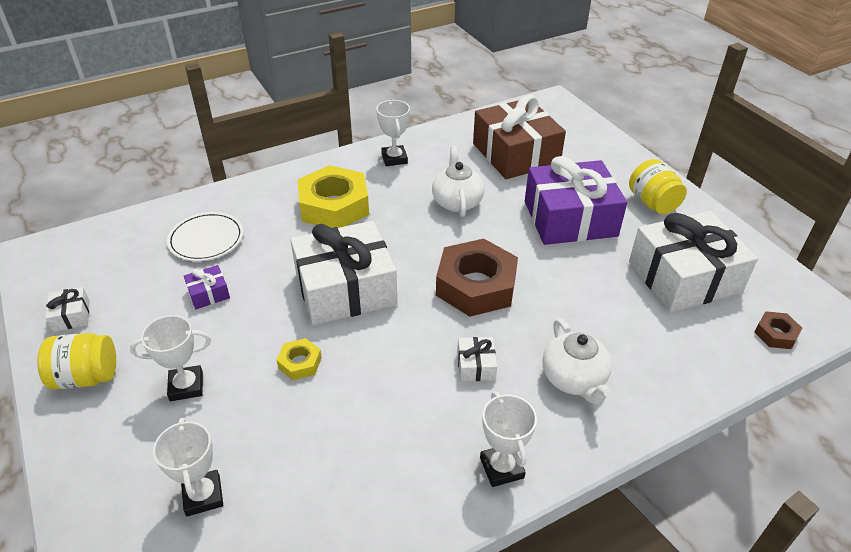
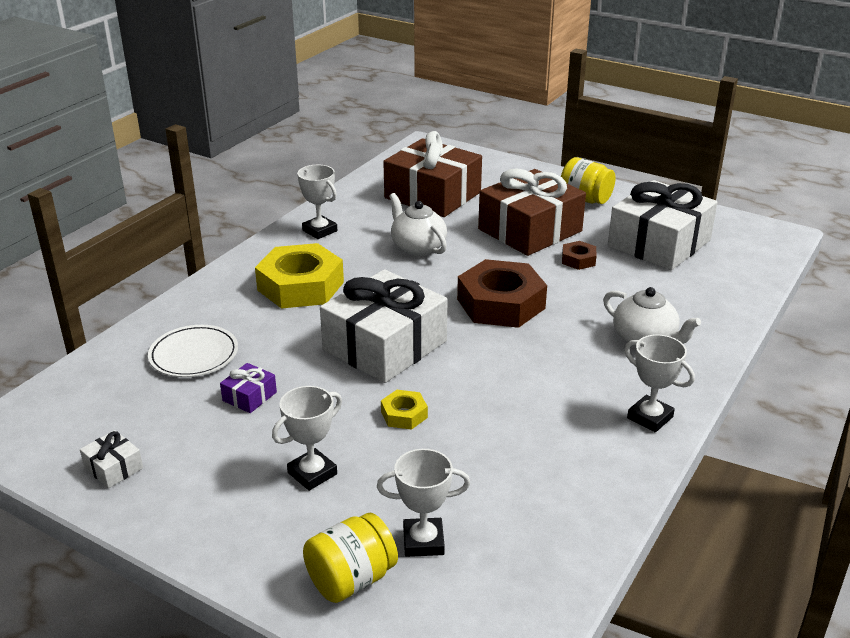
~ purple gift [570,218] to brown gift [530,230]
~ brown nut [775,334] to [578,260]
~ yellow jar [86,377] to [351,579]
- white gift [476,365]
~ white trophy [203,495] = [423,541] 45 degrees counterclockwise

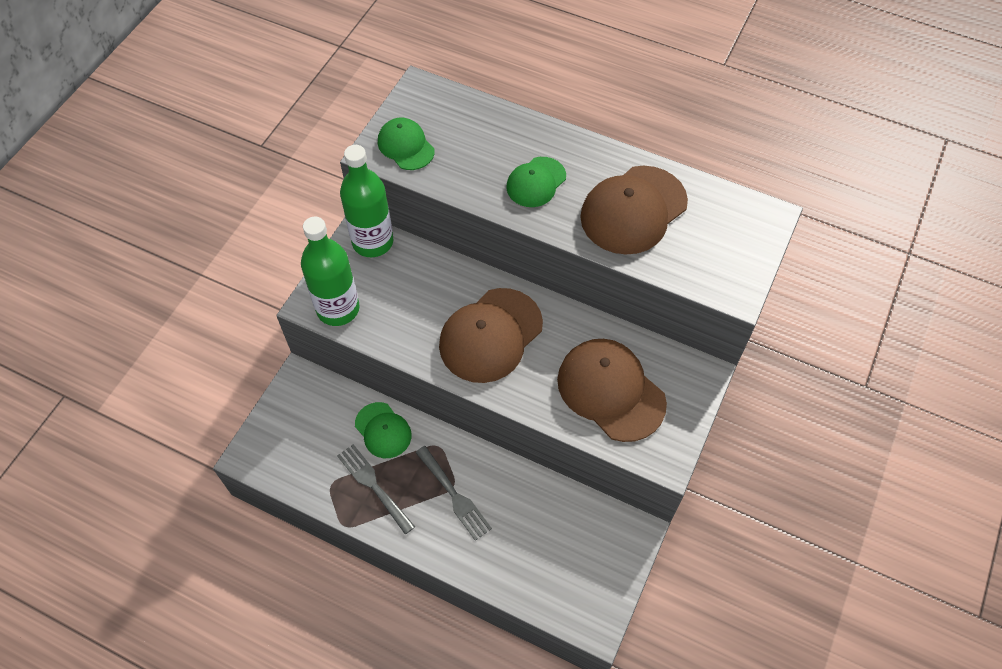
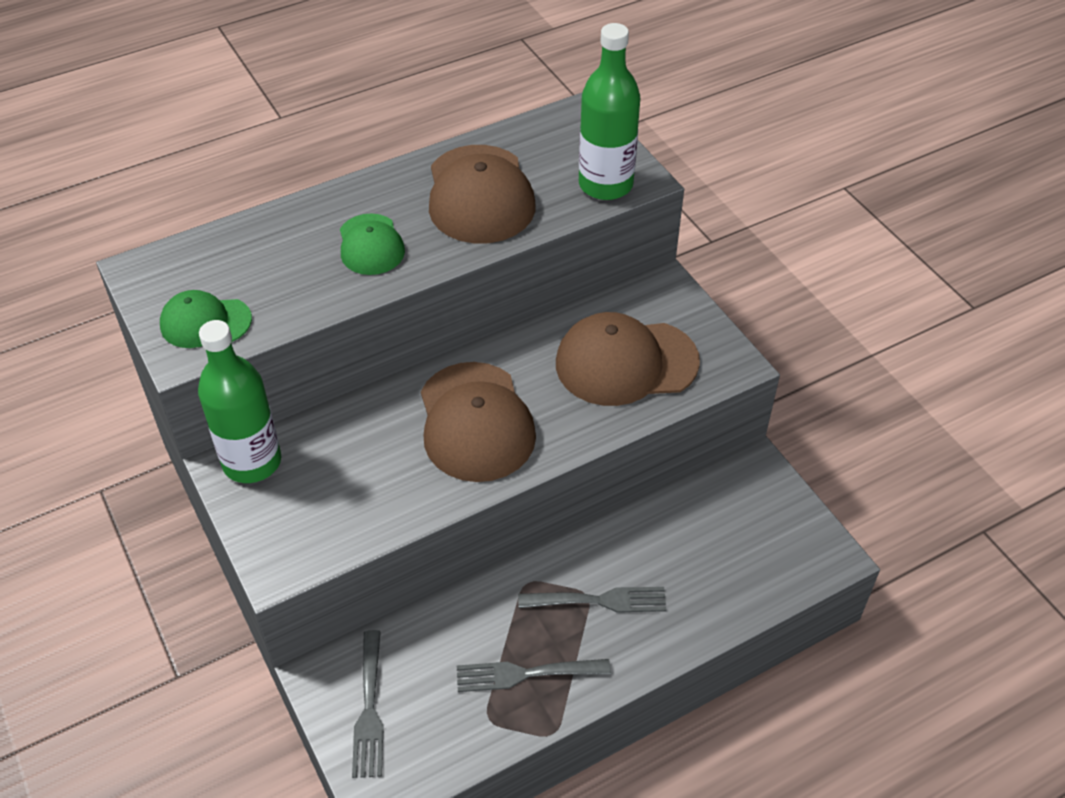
~ green bottle [338,309] to [605,185]
- green cap [383,430]
+ grey fork [369,709]

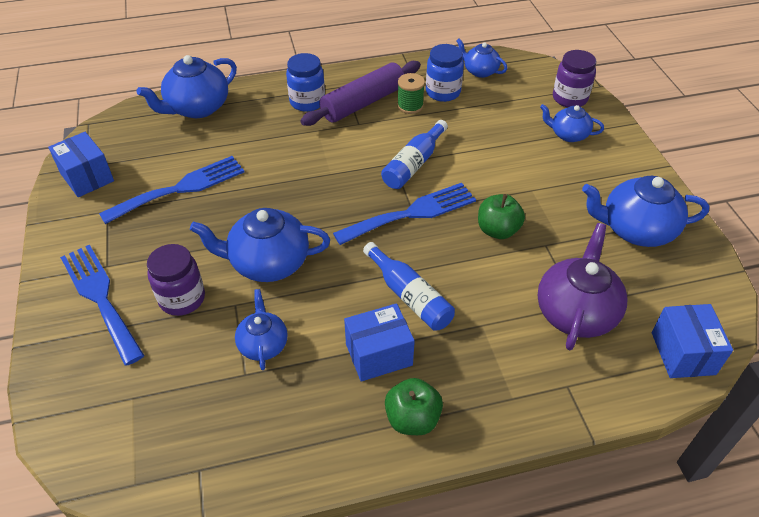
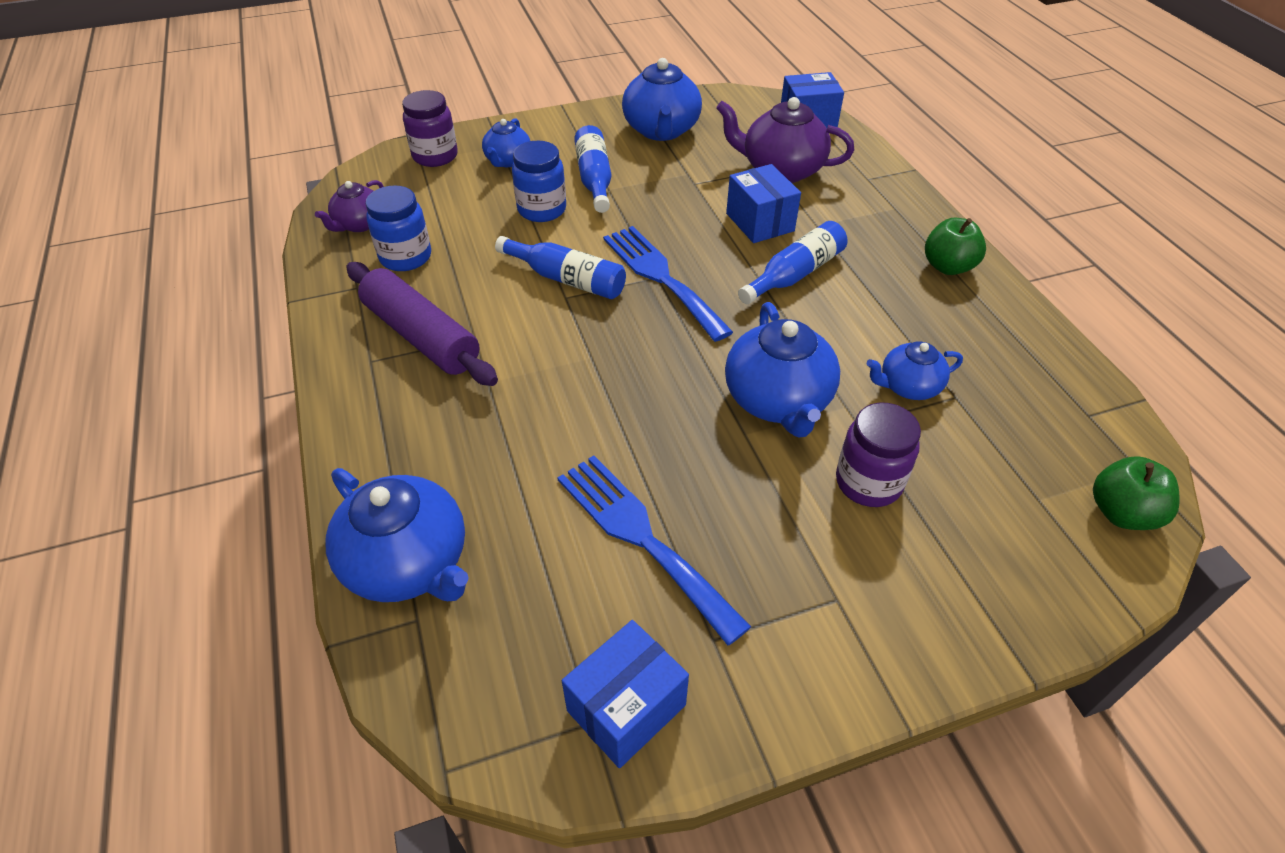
~ blue teapot [480,71] to purple teapot [359,224]
~ blue jar [307,102] to [542,210]
- green spool [410,106]
~ green apple [497,230] to [1121,513]
- blue fork [100,298]
~ blue box [379,354] to [760,222]
+ blue bottle [594,179]

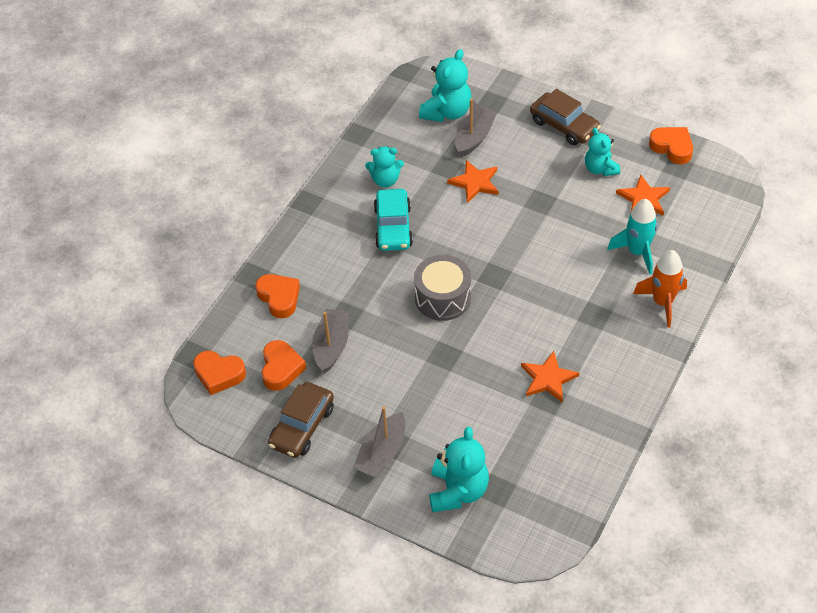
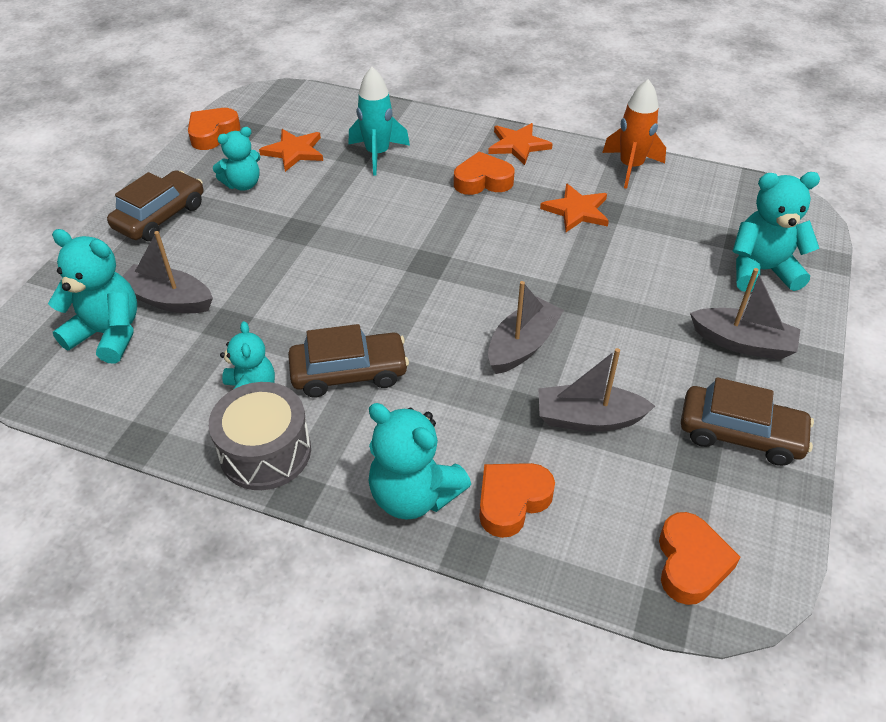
~ orange star [475,183] to [518,145]
~ turquoise car [393,227] to brown car [349,373]
~ orange rocket [662,302] to [630,167]
~ grey drum [442,298] to [265,452]
~ orange heart [281,368] to [483,181]
+ grey boat [522,345]
+ turquoise teddy bear [414,495]

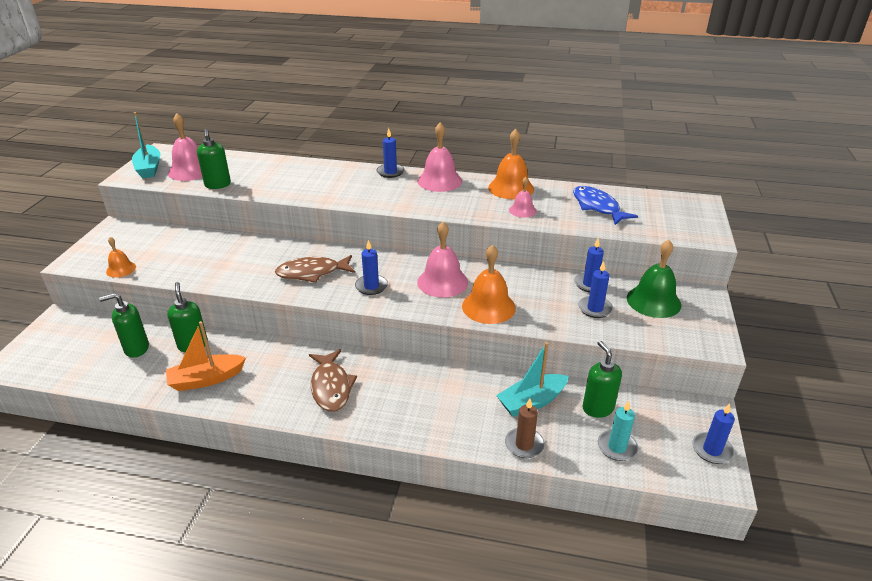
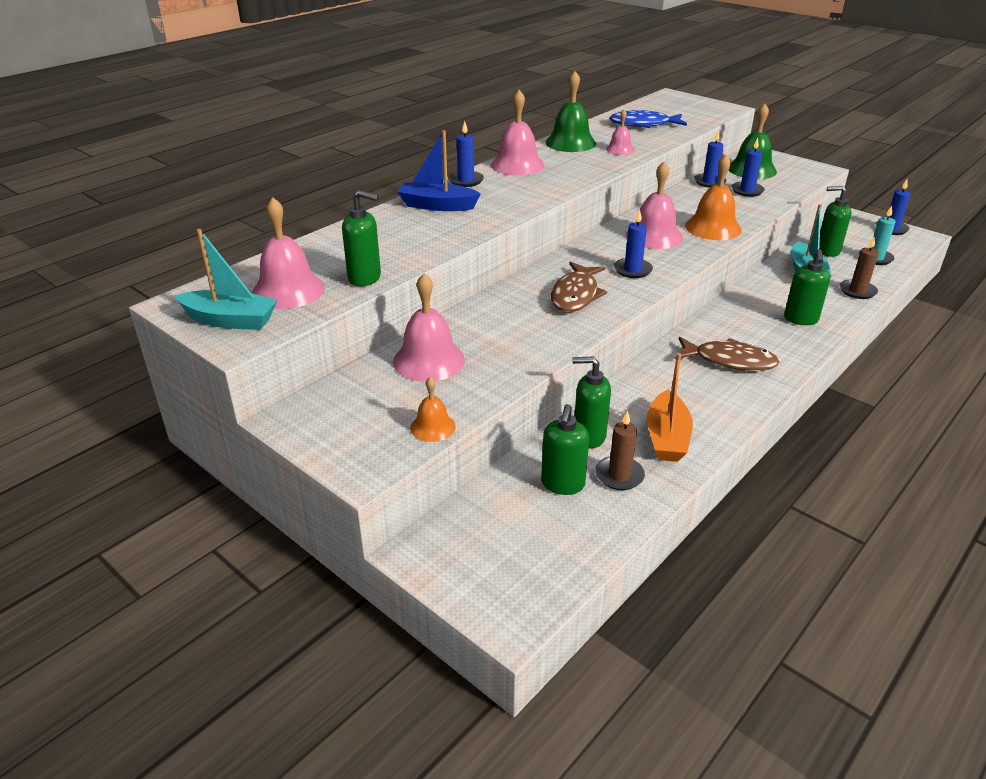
~ orange bell [511,188] to green bell [570,143]
+ blue boat [437,206]
+ green soap dispenser [800,319]
+ pink bell [428,360]
+ brown candle [619,475]

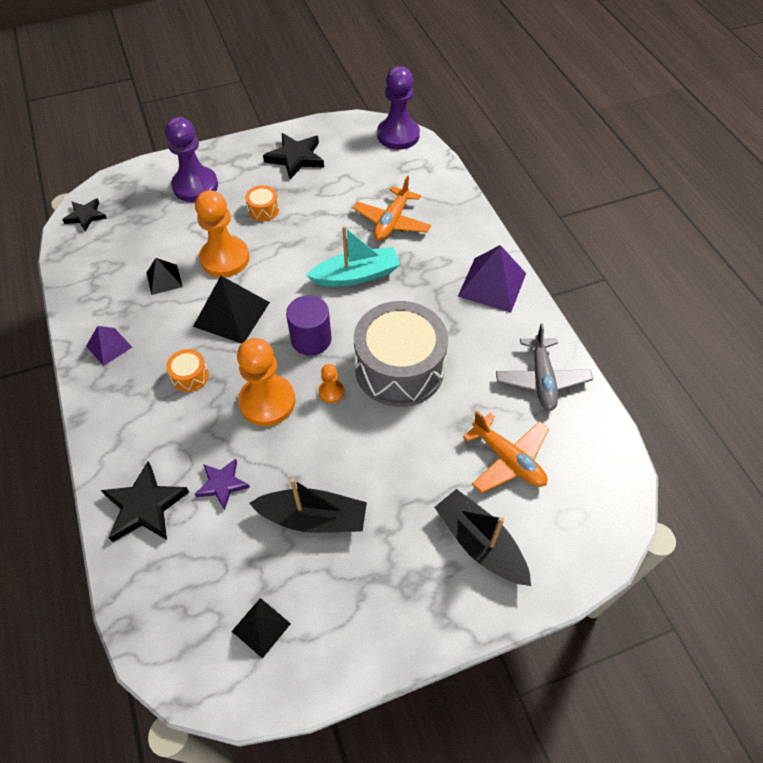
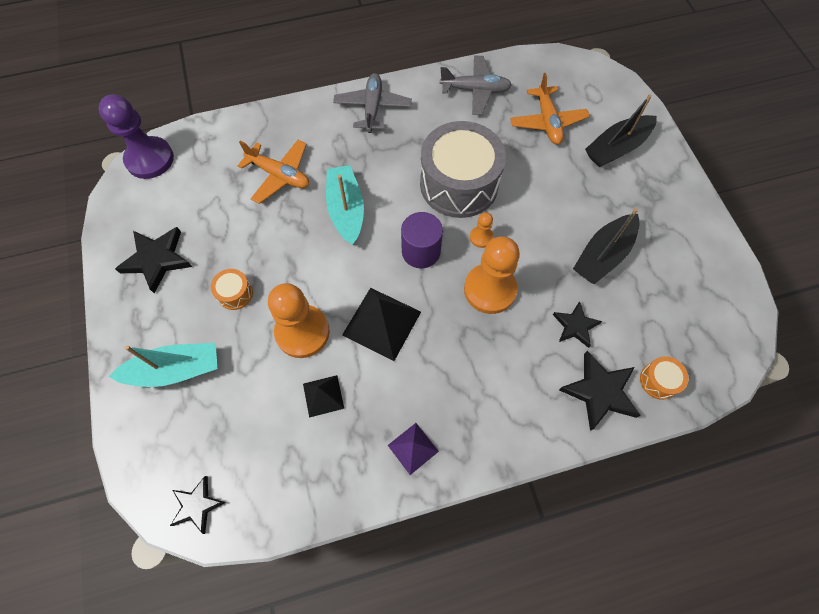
~ purple pawn [195,186] to turquoise boat [175,370]
~ purple pyramid [492,284] to grey plane [372,108]
~ orange drum [190,376] to [658,381]
~ orange plane [508,459] = [547,122] 120 degrees clockwise
~ purple star [222,484] to black star [575,326]
~ black boat [313,518] = [603,255] 150 degrees counterclockwise
- black pyramid [261,627]

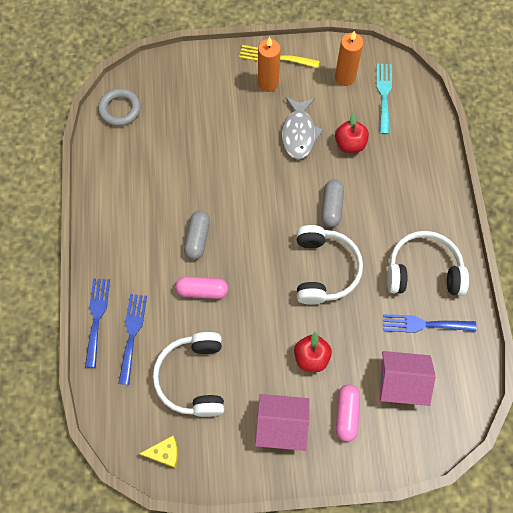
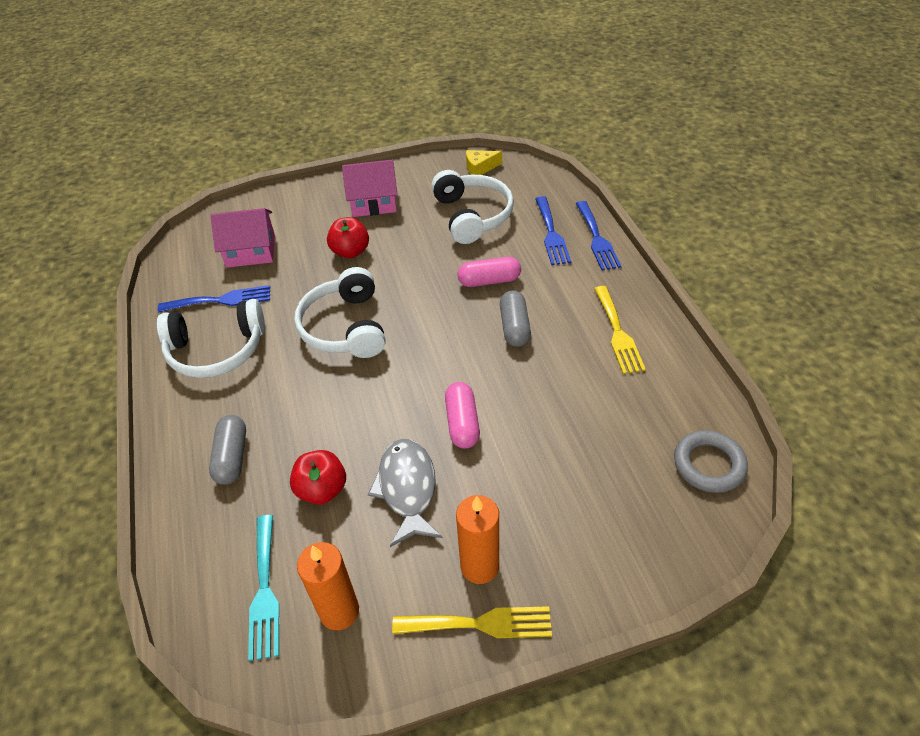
~ grey capsule [331,207] to [232,457]
~ pink capsule [346,414] to [462,423]
+ yellow fork [618,333]

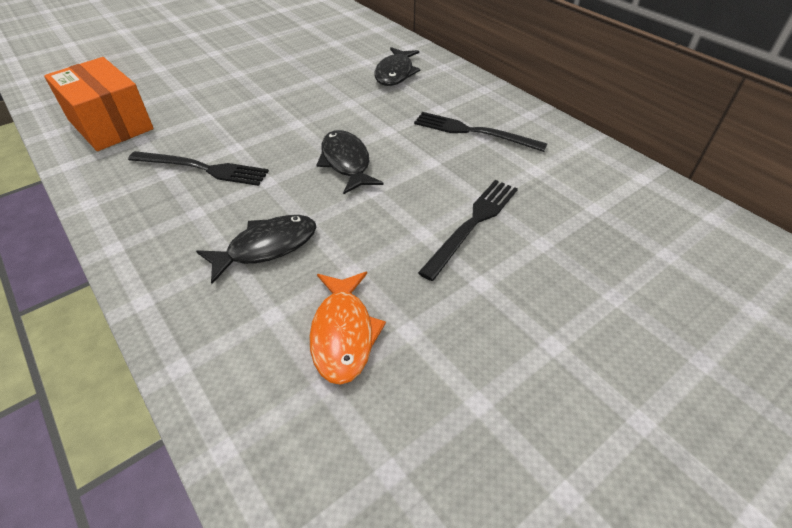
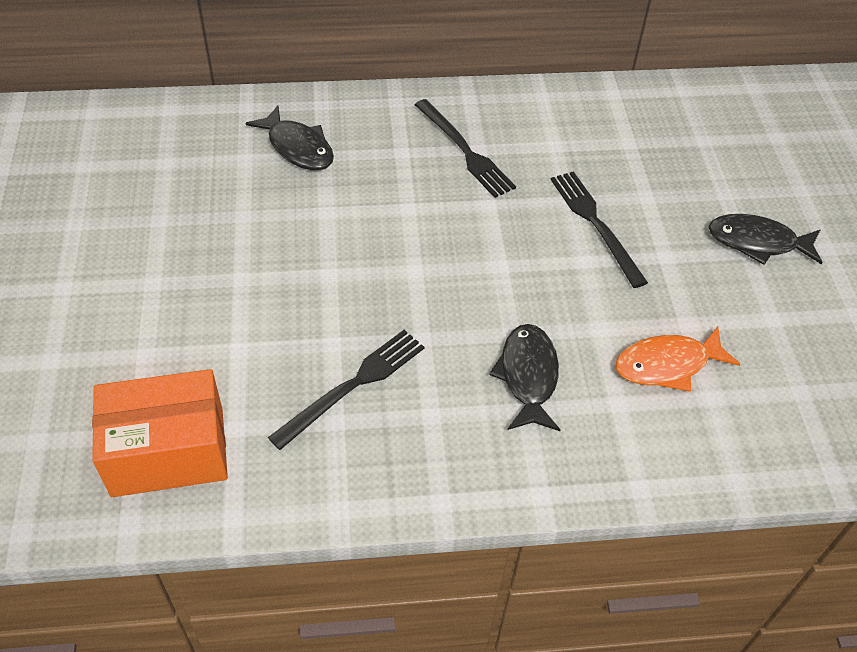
~ black fork [473,132] = [465,151] 90 degrees counterclockwise
~ black fish [346,162] to [757,242]
~ orange fish [343,333] = [667,365] 135 degrees clockwise

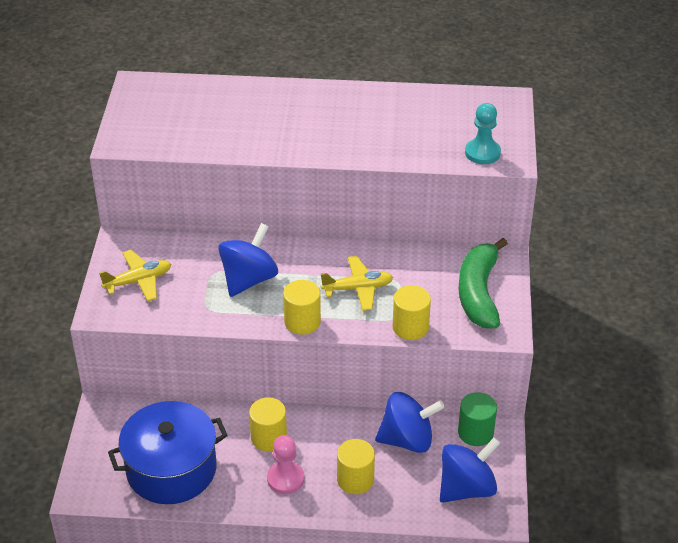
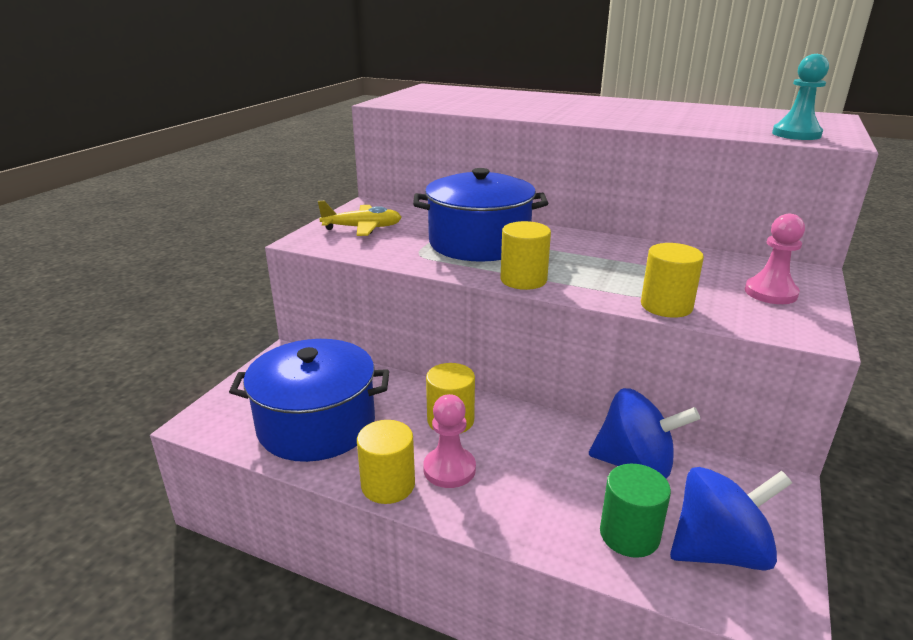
~ blue spinning top [249,279] to blue pot [479,243]
~ green banana [479,293] to pink pawn [770,293]
- yellow plane [358,288]
~ green cylinder [475,432] to [629,534]
~ yellow cylinder [355,479] to [388,485]

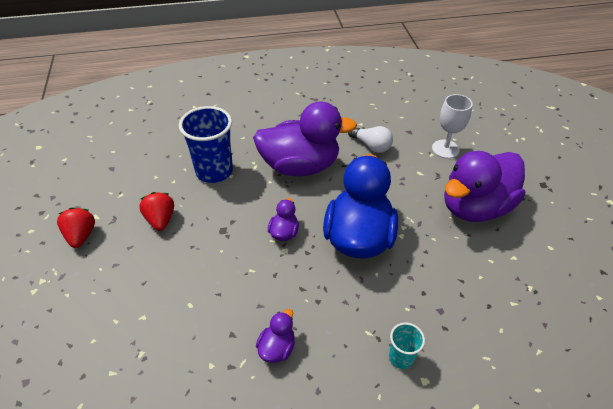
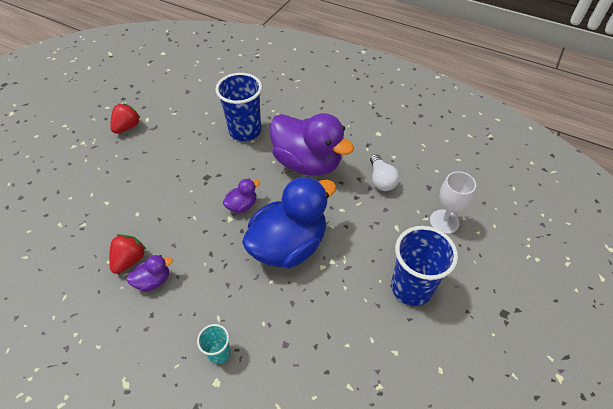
~ purple duck [475,207] to blue cup [411,287]
~ red strawberry [160,220] to [130,260]

